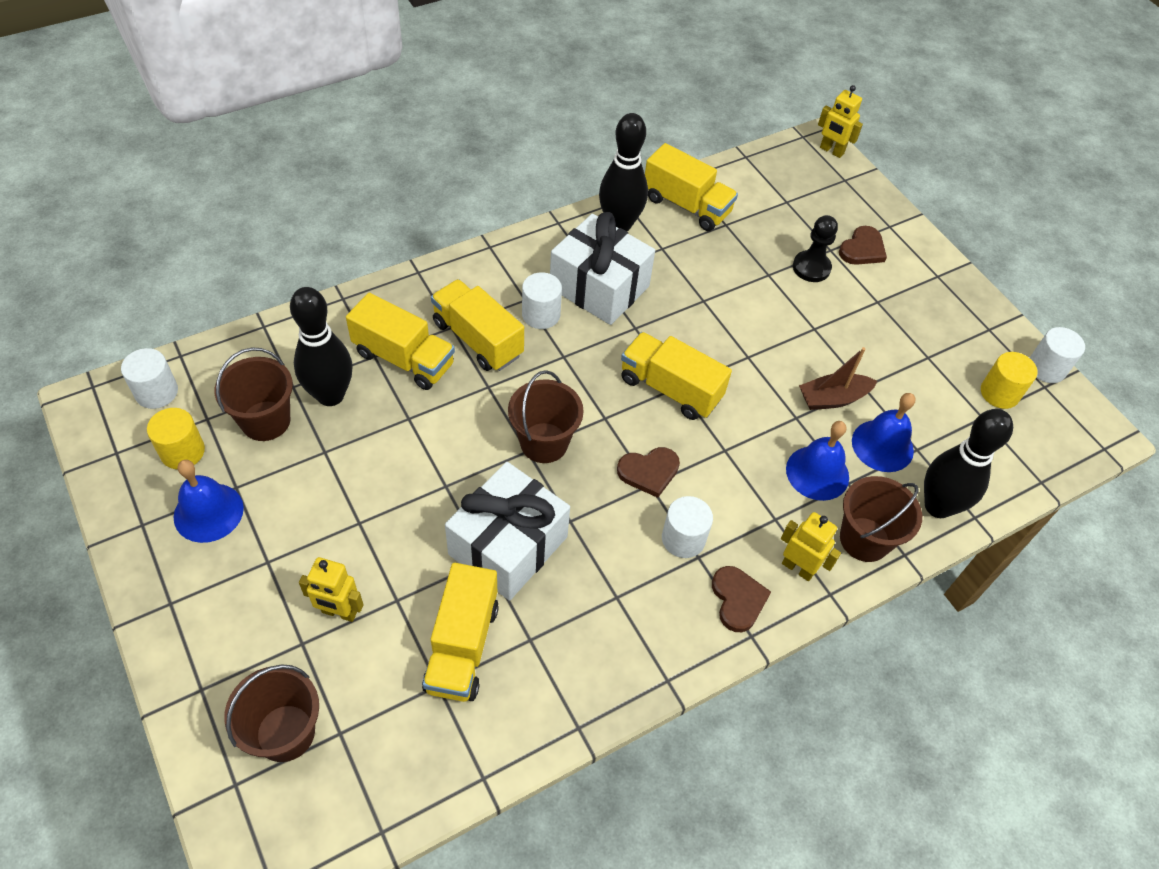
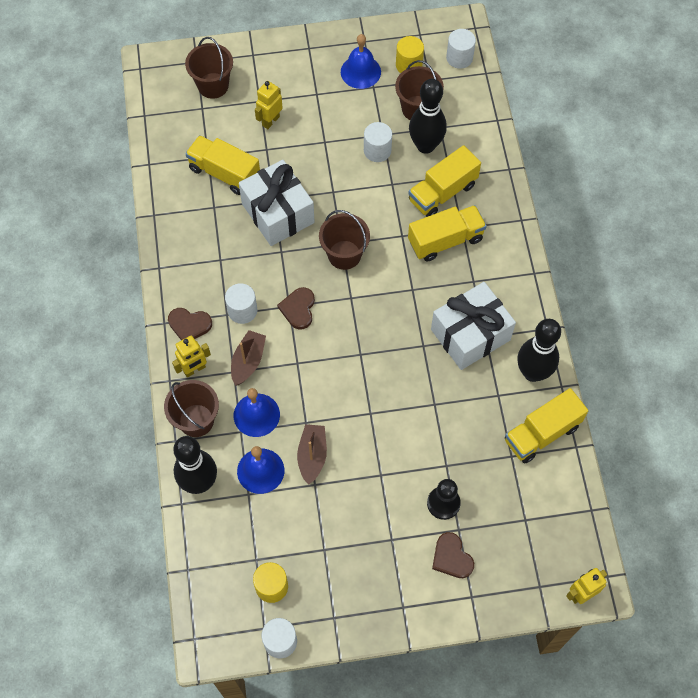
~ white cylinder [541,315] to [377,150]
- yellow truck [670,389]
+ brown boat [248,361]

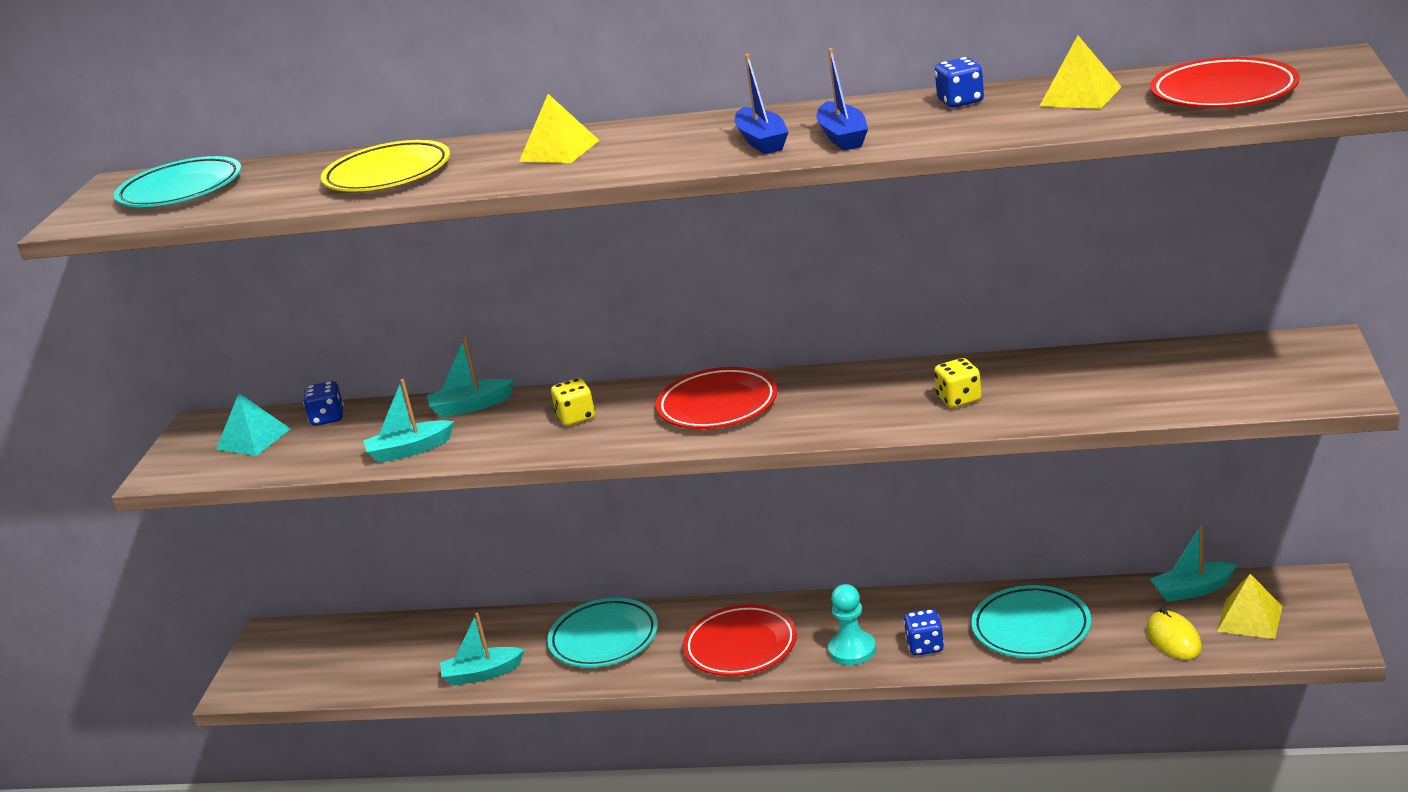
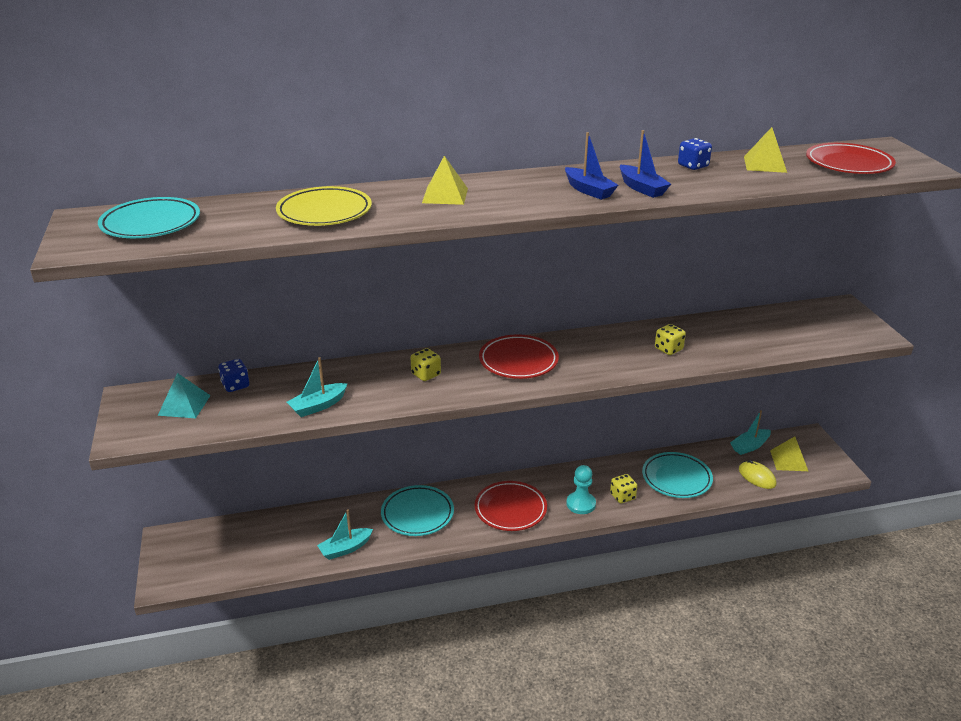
- turquoise boat [471,406]
~ blue dice [925,646] to yellow dice [622,496]

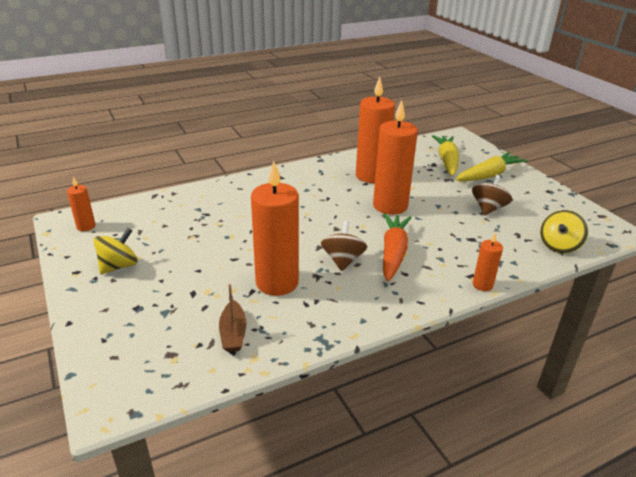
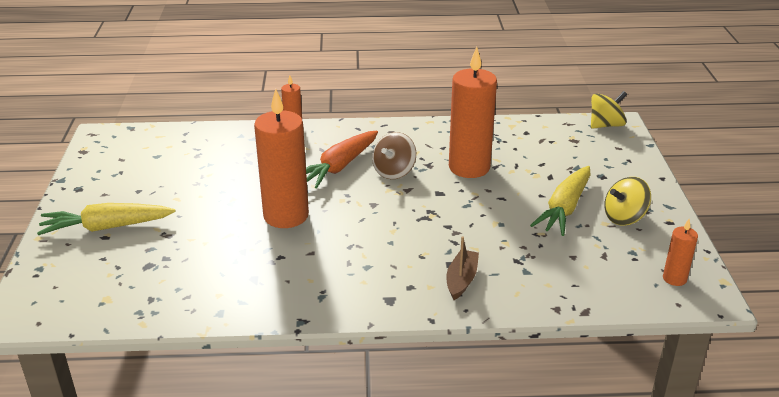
- orange candle [371,176]
~ yellow carrot [447,161] to [564,209]
- brown spinning top [488,208]
~ yellow spinning top [559,246] to [606,125]
~ brown boat [233,333] to [461,280]

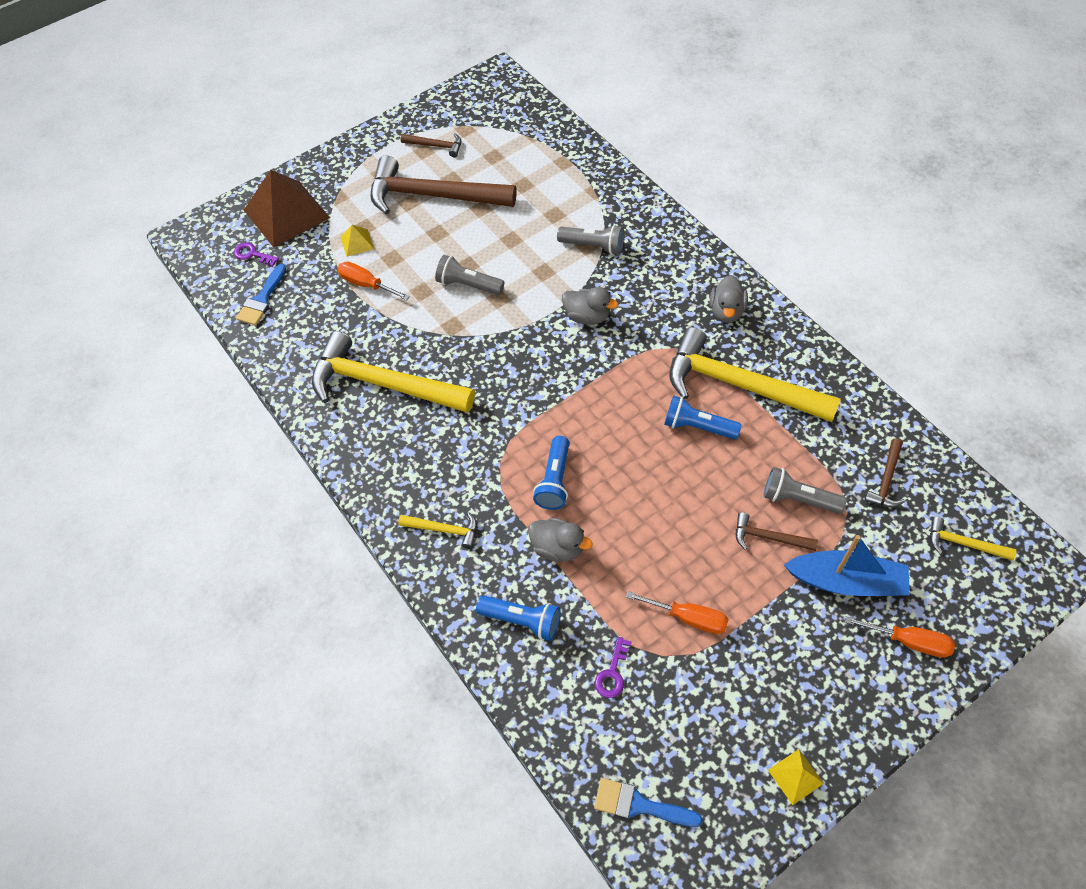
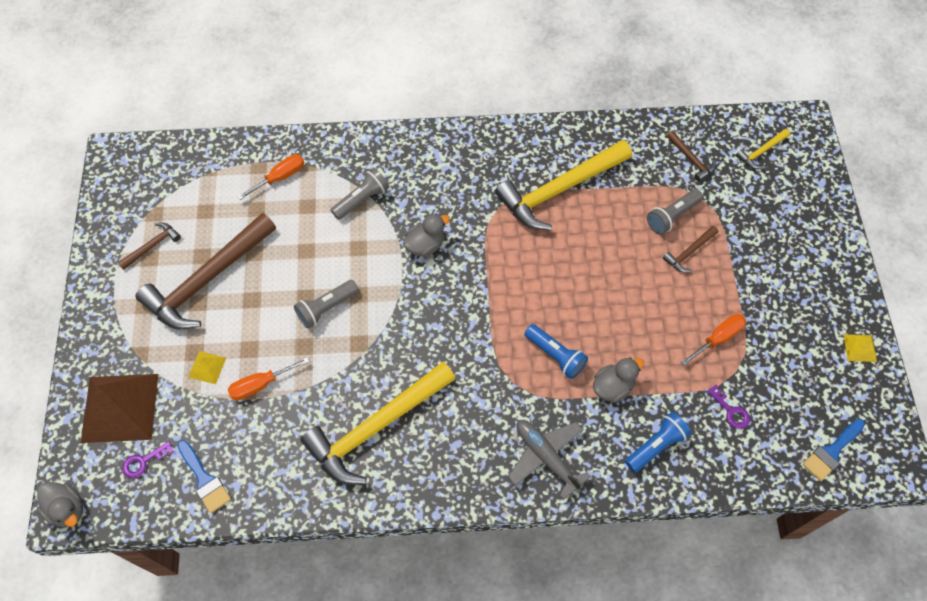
~ grey duck [726,311] to [67,509]
- blue flashlight [697,427]
~ yellow hammer [444,530] to grey plane [546,457]
- blue boat [846,581]
~ orange screwdriver [909,641] to [280,177]

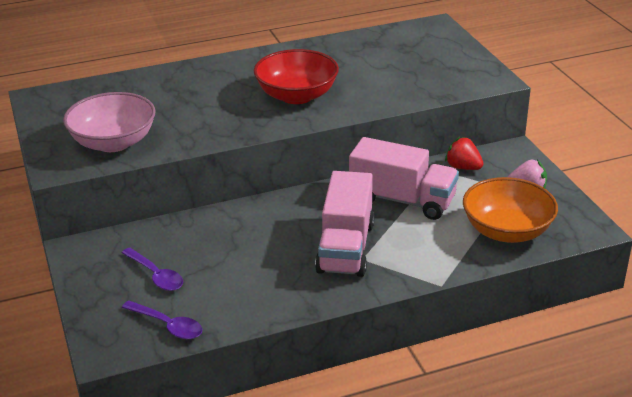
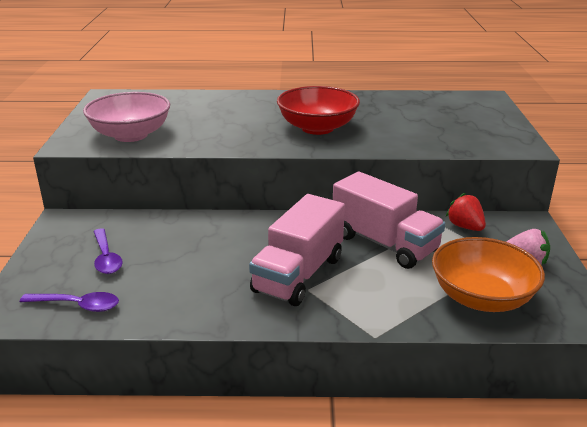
~ purple spoon [168,325] = [77,305] 45 degrees counterclockwise

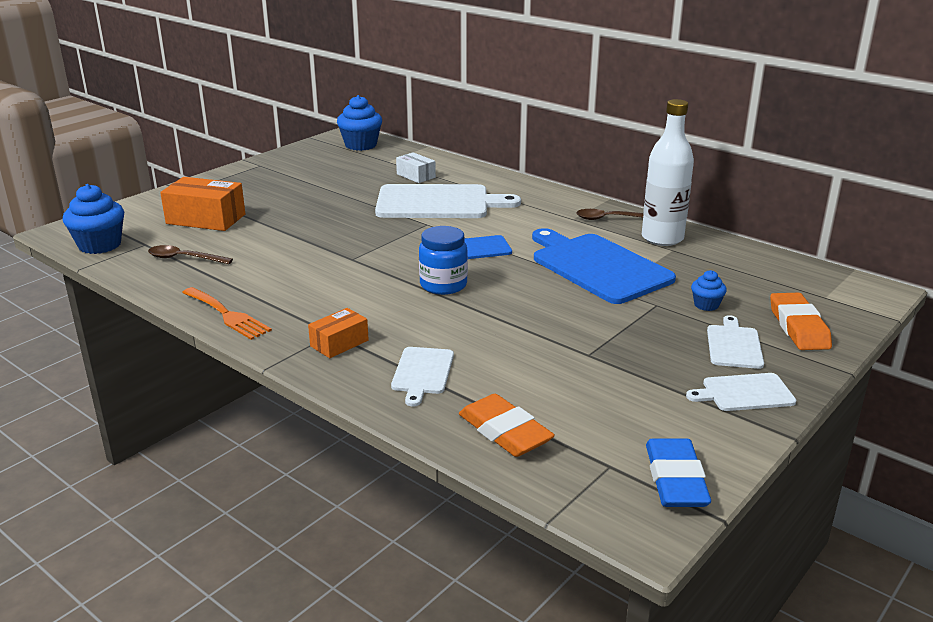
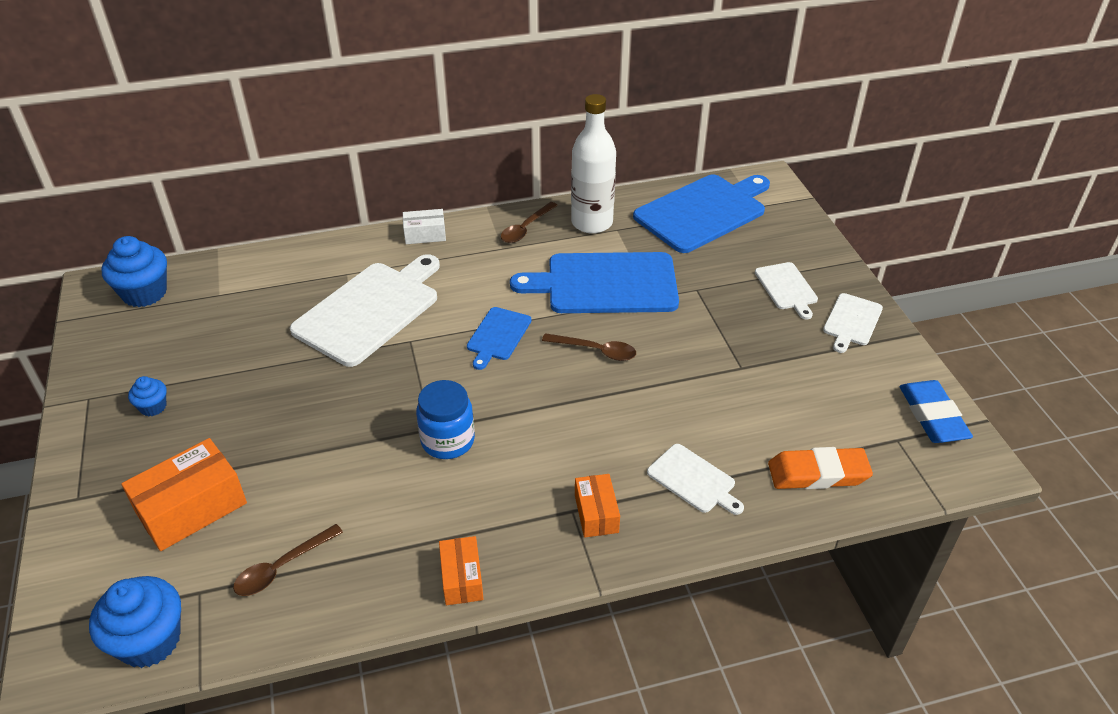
~ white box [416,176] to [425,234]
~ blue jar [443,285] to [448,441]
~ blue cupcake [706,305] to [153,407]
~ orange fork [227,315] to orange box [462,578]
- orange eraser [798,327]
~ white cutting board [733,345] = [787,288] 150 degrees counterclockwise
~ blue eraser [675,479] = [932,416] 45 degrees clockwise
+ blue cutting board [703,212]
+ brown spoon [595,351]

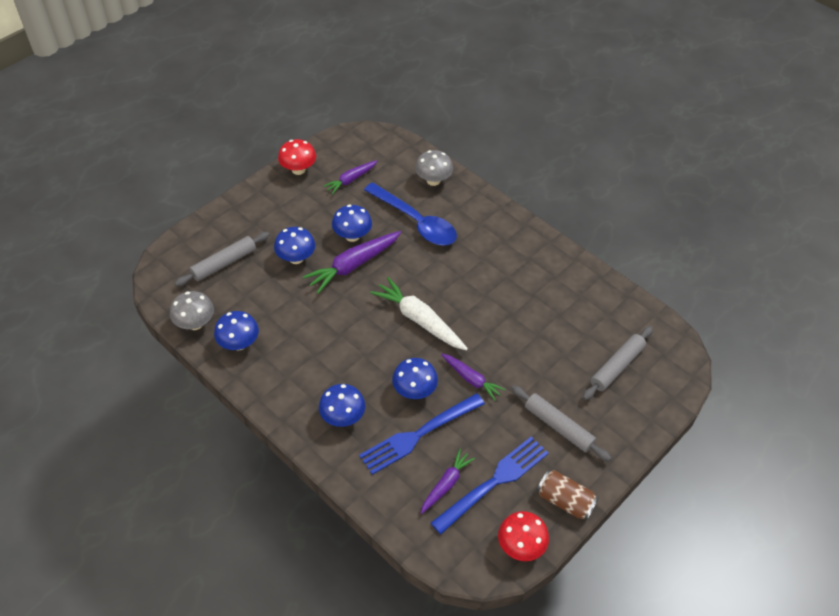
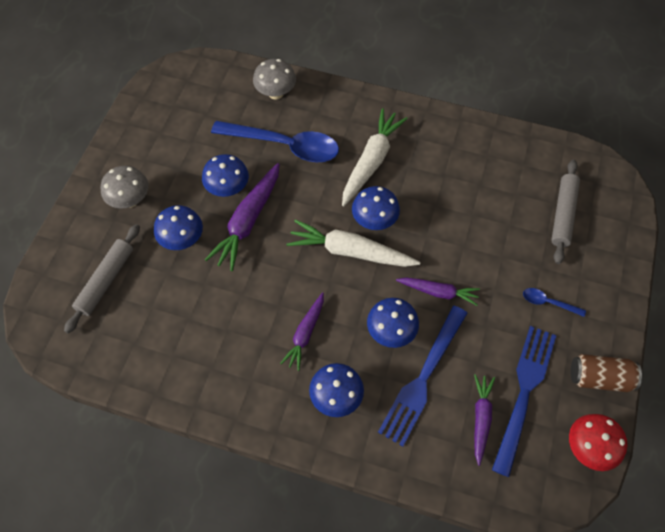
- red mushroom [298,169]
~ purple carrot [351,180] to [305,334]
~ grey mushroom [195,323] to [130,200]
~ blue mushroom [239,343] to [374,221]
~ grey rolling pin [558,426] to blue spoon [548,302]
+ white carrot [371,161]

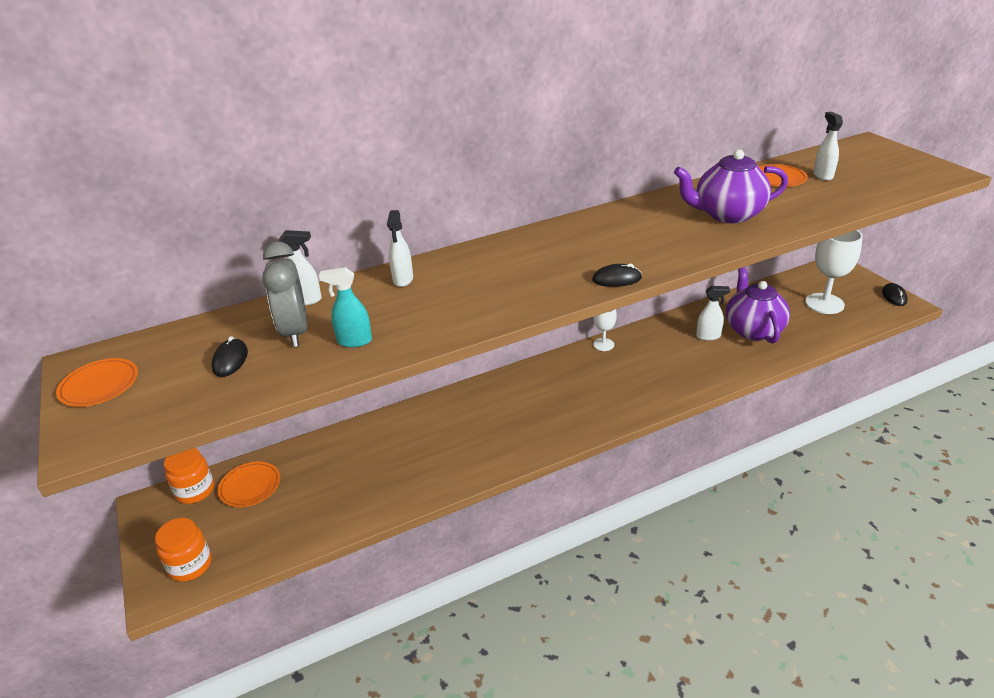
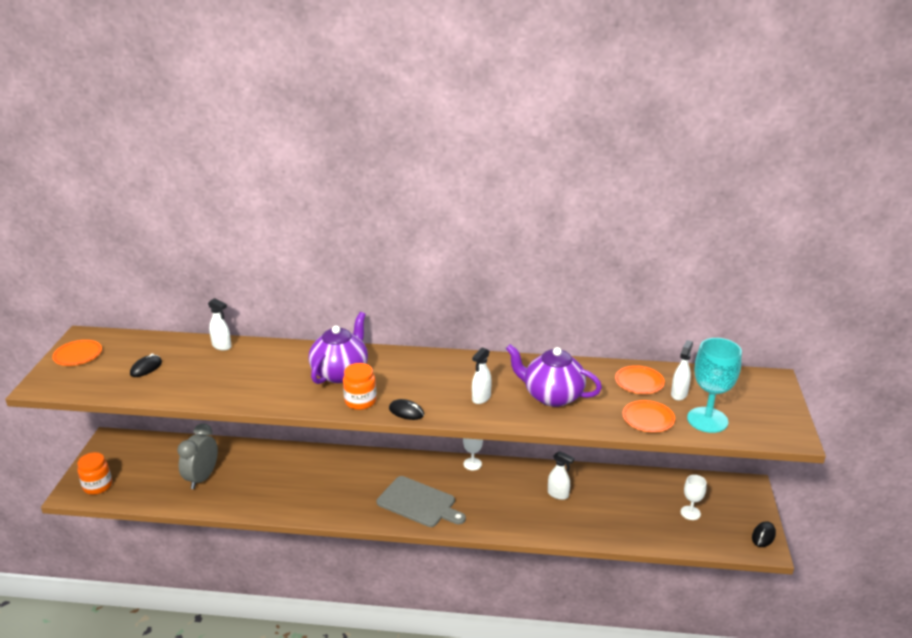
~ white spray bottle [403,280] to [481,398]
~ white goblet [824,303] = [690,513] x0.55
~ grey clock [295,332] to [202,478]
- turquoise spray bottle [354,341]
~ purple teapot [753,329] to [340,372]
~ orange jar [195,491] to [360,401]
~ orange plate [250,486] to [648,418]
+ turquoise goblet [707,420]
+ grey cutting board [419,503]

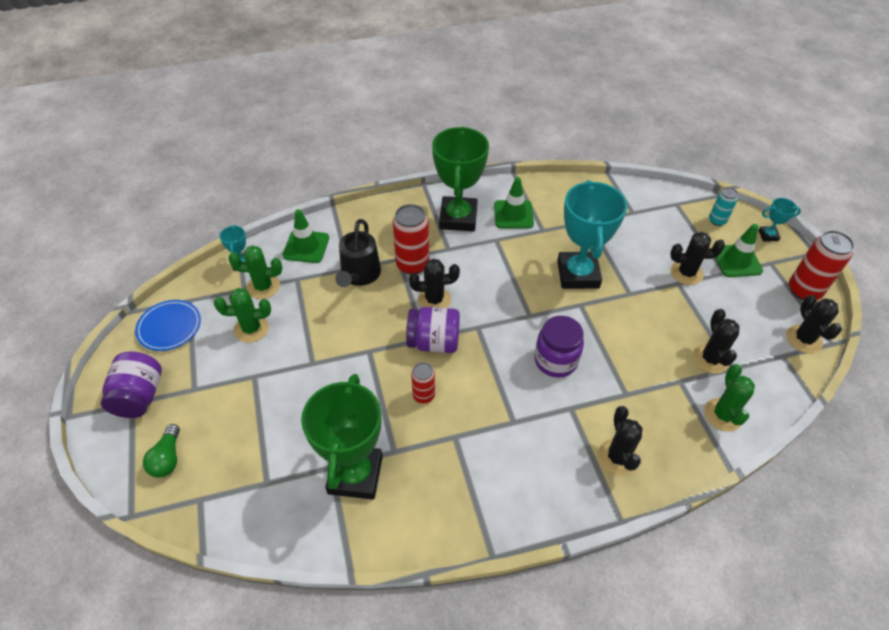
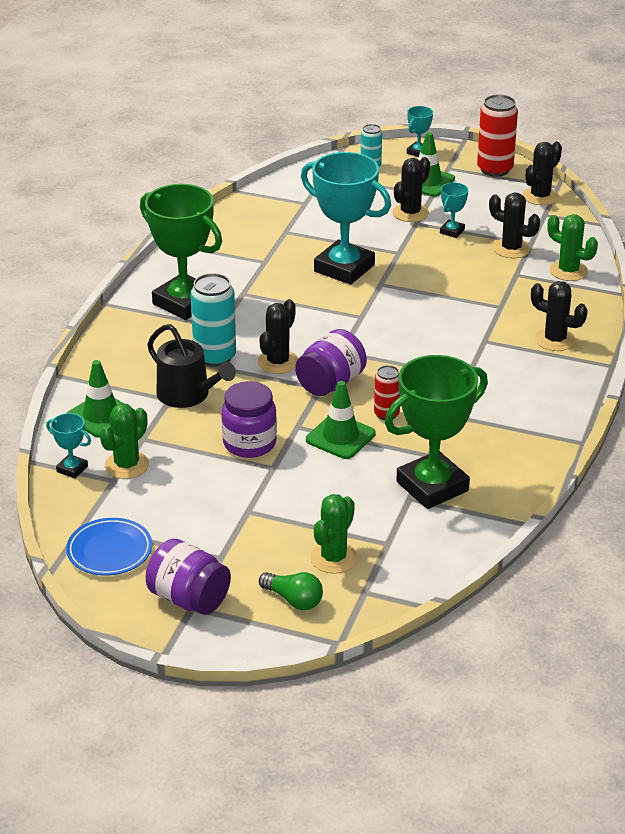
~ green traffic cone [513,214] to [340,437]
~ red can [412,264] to turquoise can [215,357]
~ green cactus [251,329] to [334,558]
~ black cactus [804,339] = [540,196] 75 degrees counterclockwise
~ purple jar [555,360] to [249,443]
~ green trophy [355,475] = [432,486] 75 degrees counterclockwise
+ turquoise trophy [452,231]

